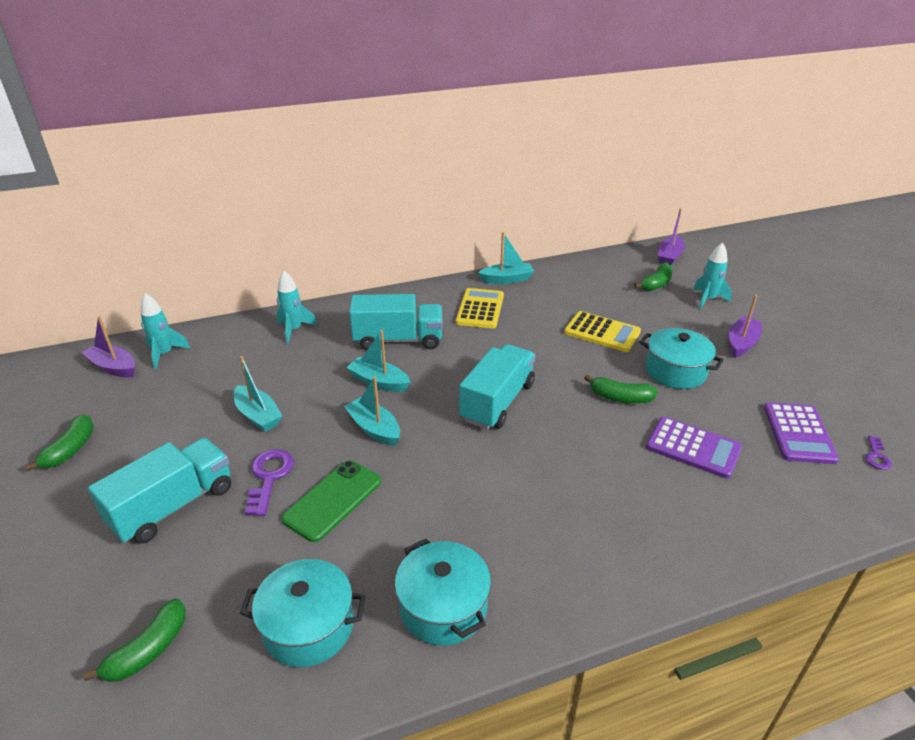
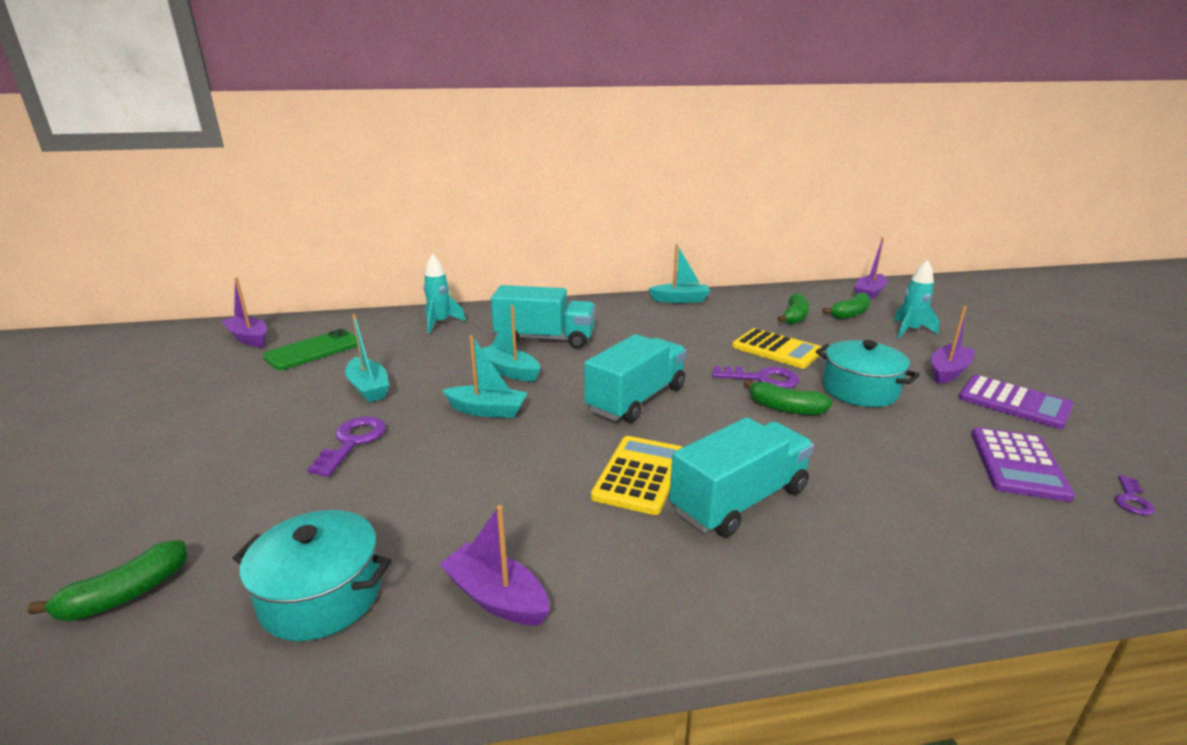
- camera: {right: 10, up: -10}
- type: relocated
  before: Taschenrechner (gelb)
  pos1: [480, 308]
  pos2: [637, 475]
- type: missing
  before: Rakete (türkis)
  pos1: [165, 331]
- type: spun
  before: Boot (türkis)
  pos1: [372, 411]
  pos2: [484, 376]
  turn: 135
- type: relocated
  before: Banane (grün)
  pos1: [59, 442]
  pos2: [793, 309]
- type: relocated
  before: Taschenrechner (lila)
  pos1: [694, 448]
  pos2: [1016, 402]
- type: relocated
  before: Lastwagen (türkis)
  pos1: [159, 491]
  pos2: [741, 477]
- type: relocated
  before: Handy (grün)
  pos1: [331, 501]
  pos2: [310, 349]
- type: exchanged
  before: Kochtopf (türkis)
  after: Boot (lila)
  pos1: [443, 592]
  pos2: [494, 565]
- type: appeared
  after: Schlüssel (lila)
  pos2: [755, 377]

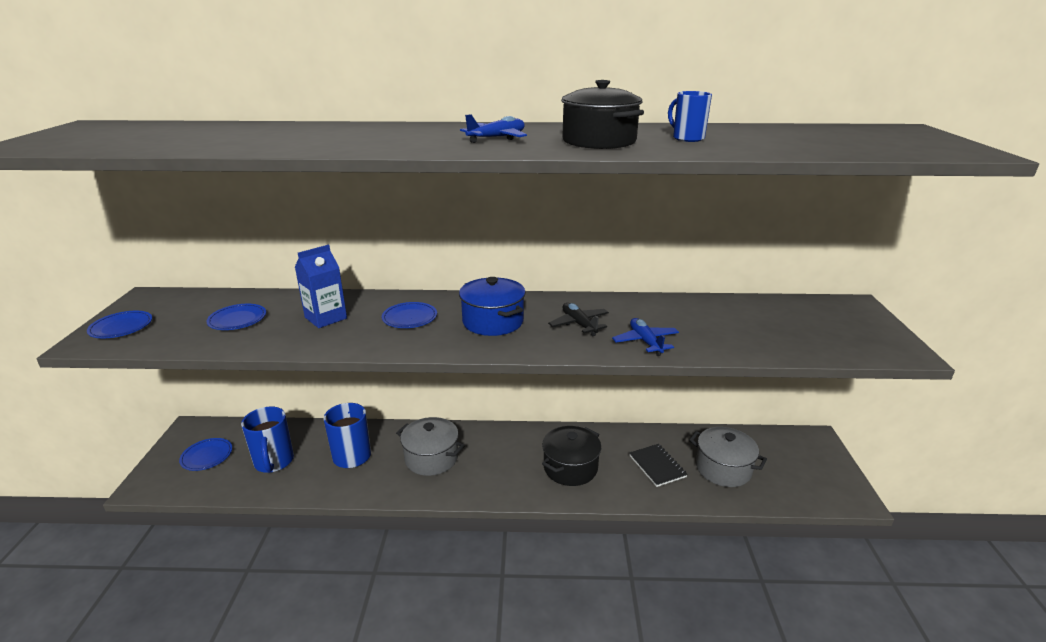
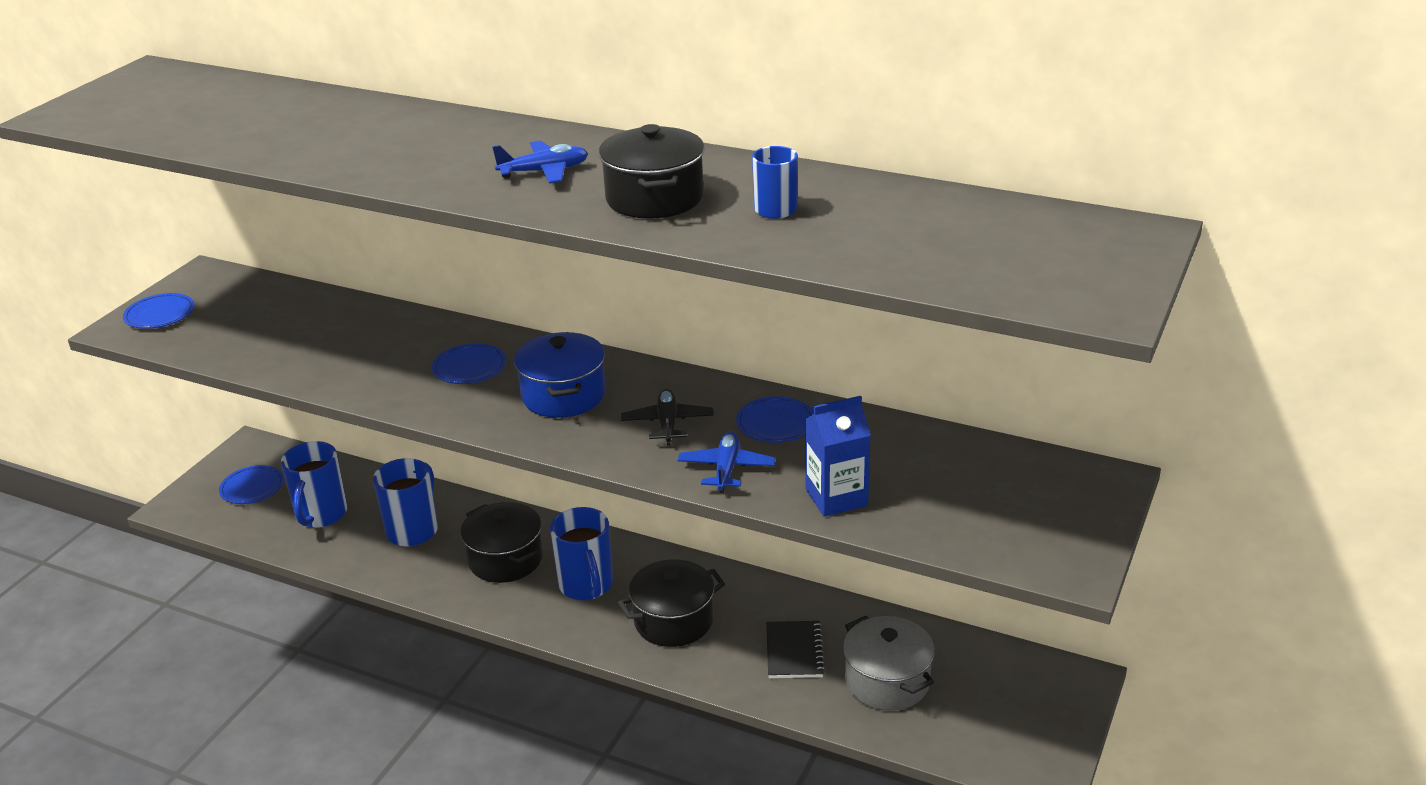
- camera: {right: 25, up: 5}
- type: relocated
  before: Getränkekarton (blau)
  pos1: [321, 286]
  pos2: [838, 456]
- type: relocated
  before: Teller (blau)
  pos1: [236, 317]
  pos2: [775, 419]
- type: colour
  before: Kochtopf (grau)
  after: Kochtopf (schwarz)
  pos1: [430, 446]
  pos2: [501, 542]
- type: appeared
  after: Tasse (blau)
  pos2: [581, 553]

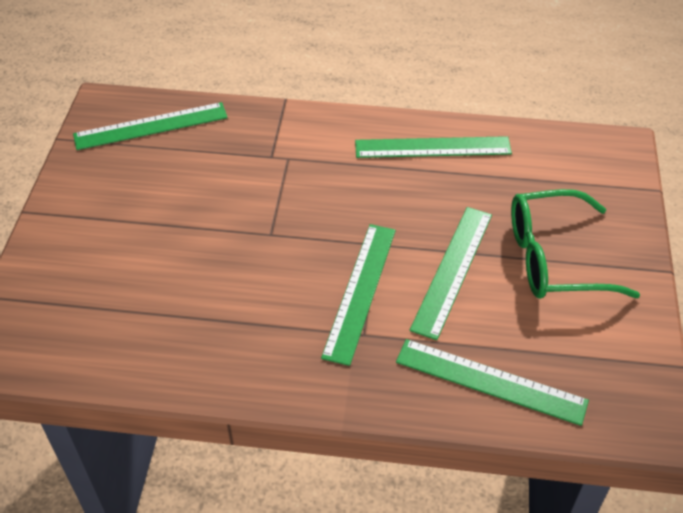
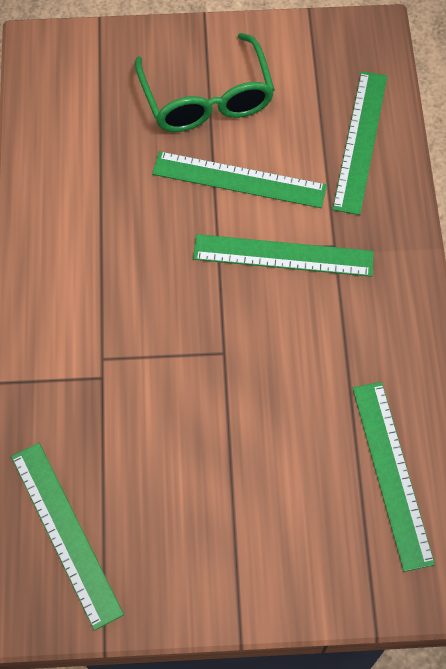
- camera: {right: -100, up: 15}
- type: relocated
  before: Lineal (grün)
  pos1: [433, 147]
  pos2: [393, 477]

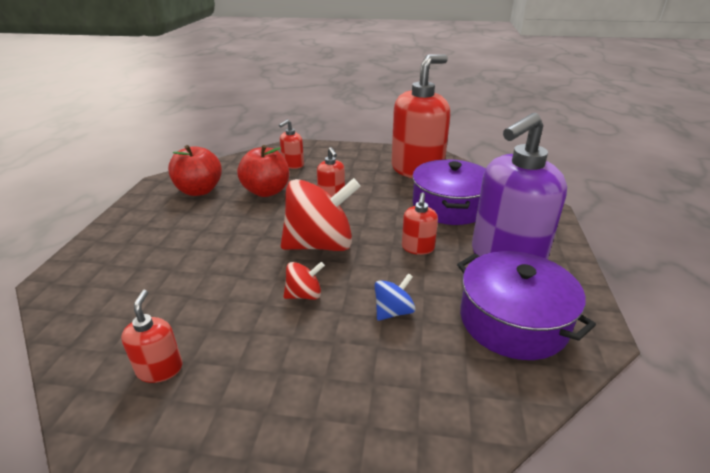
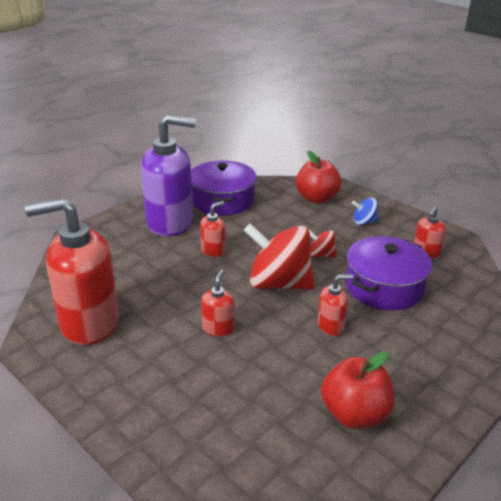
- camera: {right: -145, up: 0}
- type: relocated
  before: Seifenspender (rot)
  pos1: [291, 144]
  pos2: [335, 305]
- type: relocated
  before: Apfel (rot)
  pos1: [263, 171]
  pos2: [318, 176]
- type: relocated
  before: Kochtopf (lila)
  pos1: [449, 192]
  pos2: [389, 273]
- type: relocated
  before: Kreisel (blau)
  pos1: [394, 297]
  pos2: [365, 211]

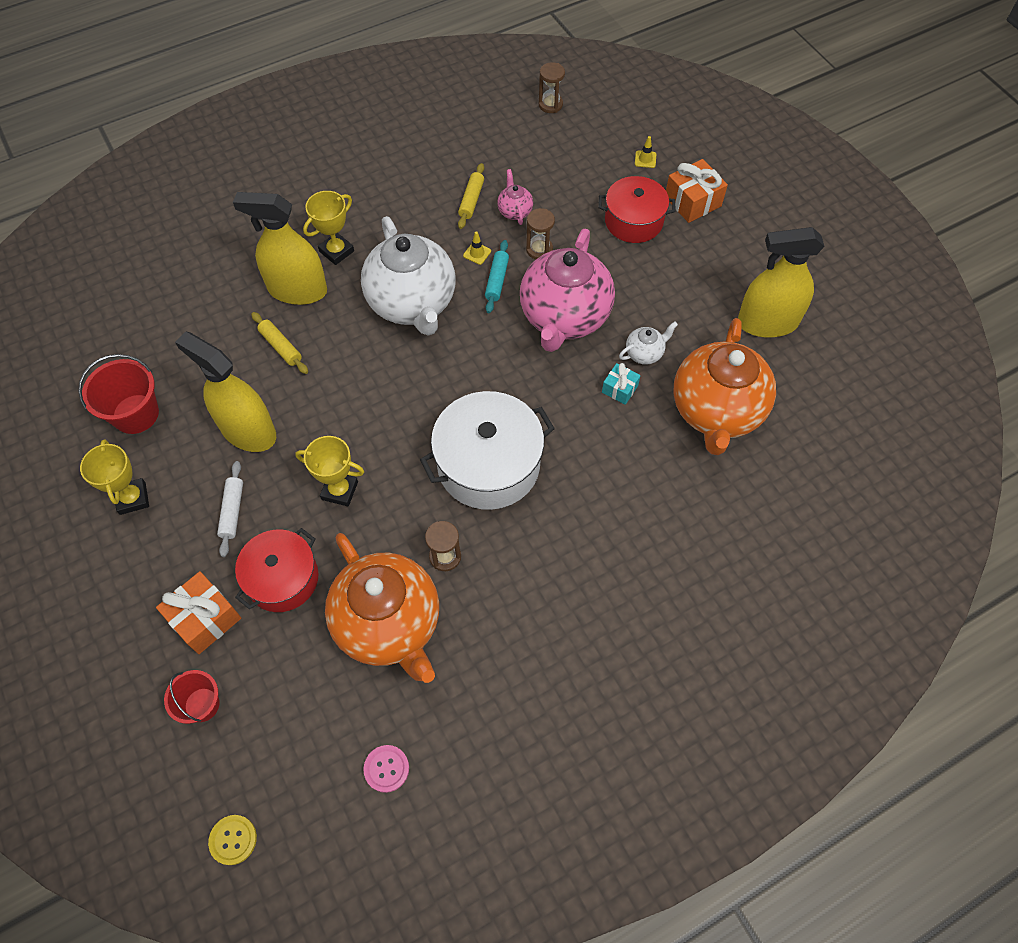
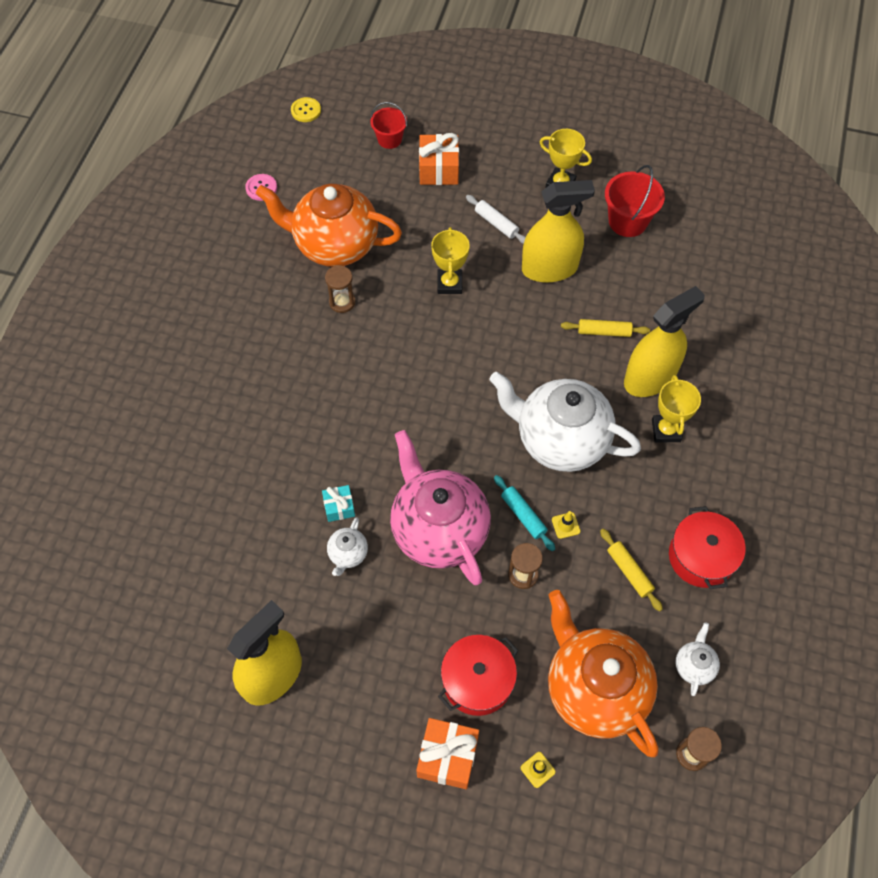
- camera: {right: 135, up: 0}
- type: missing
  before: Teekanne (rosa)
  pos1: [515, 197]
- type: relocated
  before: Teekanne (orange)
  pos1: [724, 386]
  pos2: [603, 673]
- type: missing
  before: Kochtopf (weiß)
  pos1: [487, 450]
- type: spun
  before: Pokal (gelb)
  pos1: [329, 471]
  pos2: [450, 260]
  turn: -60
- type: relocated
  before: Kochtopf (rot)
  pos1: [277, 570]
  pos2: [707, 547]
- type: appeared
  after: Teekanne (weiß)
  pos2: [698, 659]

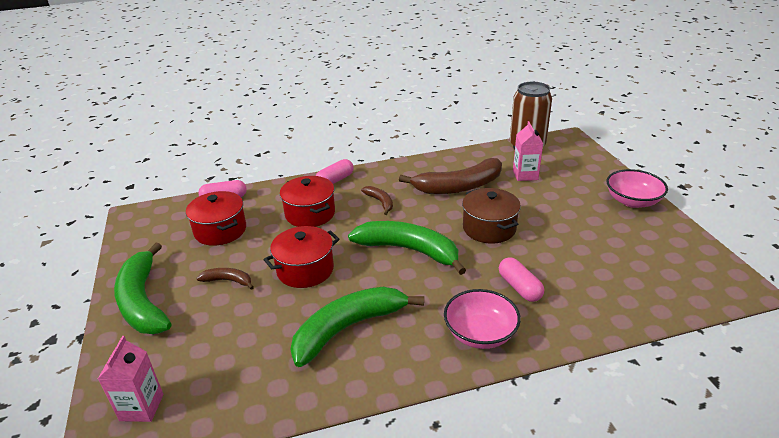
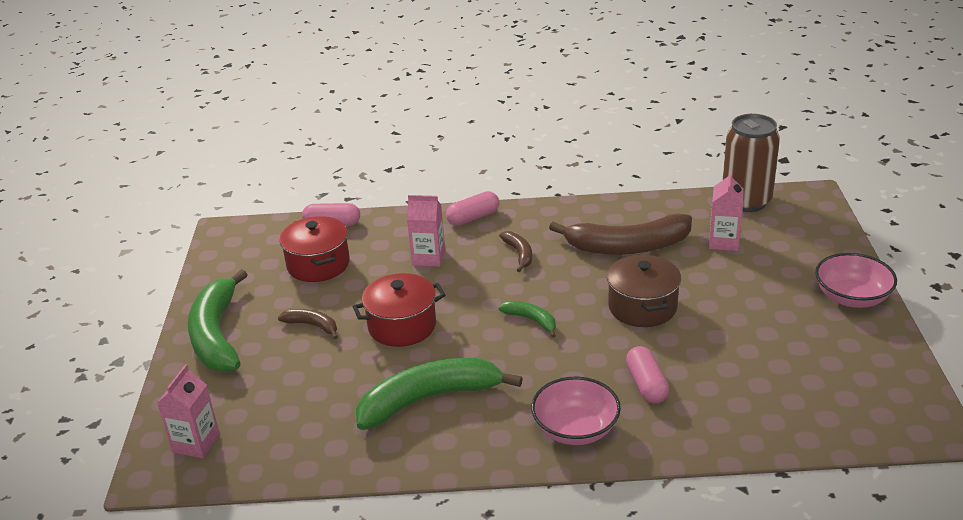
- camera: {right: 15, up: 0}
- type: exchanged
  before: Kochtopf (rot)
  after: Getränkekarton (rosa)
  pos1: [307, 201]
  pos2: [426, 231]
- type: size
  before: Banane (grün)
  pos1: [407, 248]
  pos2: [527, 319]
  scale: 0.47

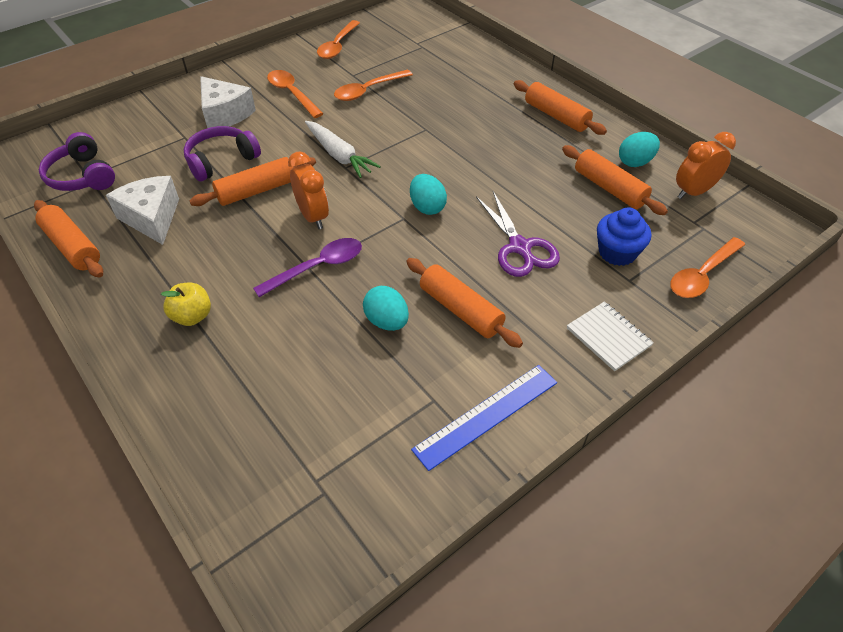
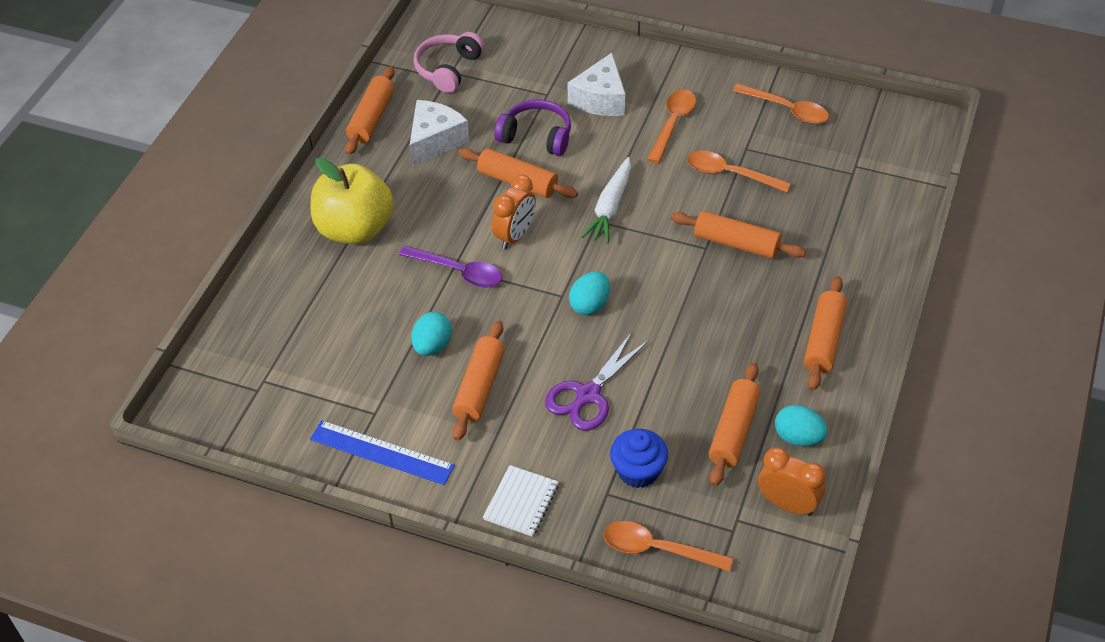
- camera: {right: 60, up: 0}
- type: spun
  before: Löffel (orange)
  pos1: [338, 39]
  pos2: [780, 103]
  turn: -135
- type: colour
  before: Kopfhörer (lila)
  after: Kopfhörer (rosa)
  pos1: [77, 161]
  pos2: [448, 62]
- type: size
  before: Apfel (gelb)
  pos1: [186, 304]
  pos2: [352, 201]
  scale: 2.09
- type: appeared
  after: Nudelholz (orange)
  pos2: [738, 235]

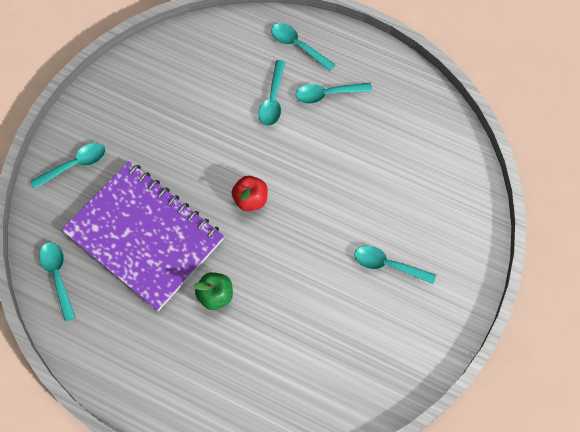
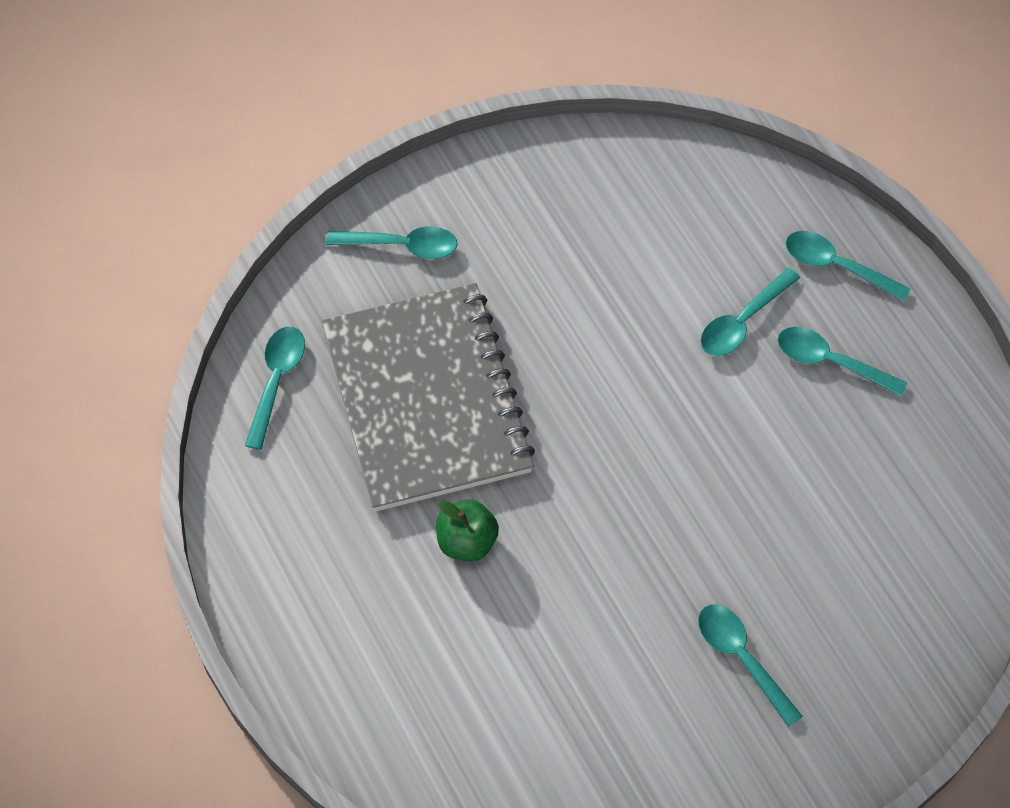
- camera: {right: 35, up: -5}
- type: spun
  before: Löffel (türkis)
  pos1: [303, 47]
  pos2: [848, 266]
  turn: -45
- type: colour
  before: Notizbuch (lila)
  after: Notizbuch (grau)
  pos1: [142, 236]
  pos2: [428, 397]
- type: missing
  before: Apfel (rot)
  pos1: [250, 193]

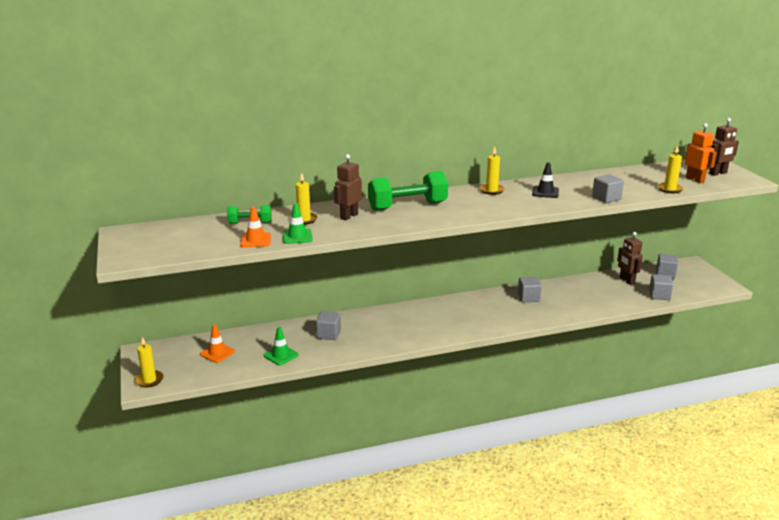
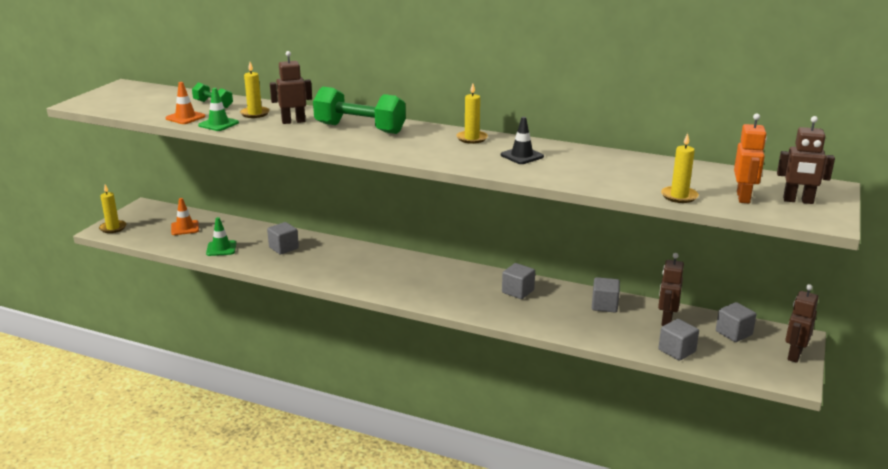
- camera: {right: 40, up: 0}
- type: relocated
  before: Kubus (grau)
  pos1: [608, 188]
  pos2: [606, 295]
- type: appeared
  after: Roboter (braun)
  pos2: [802, 323]

